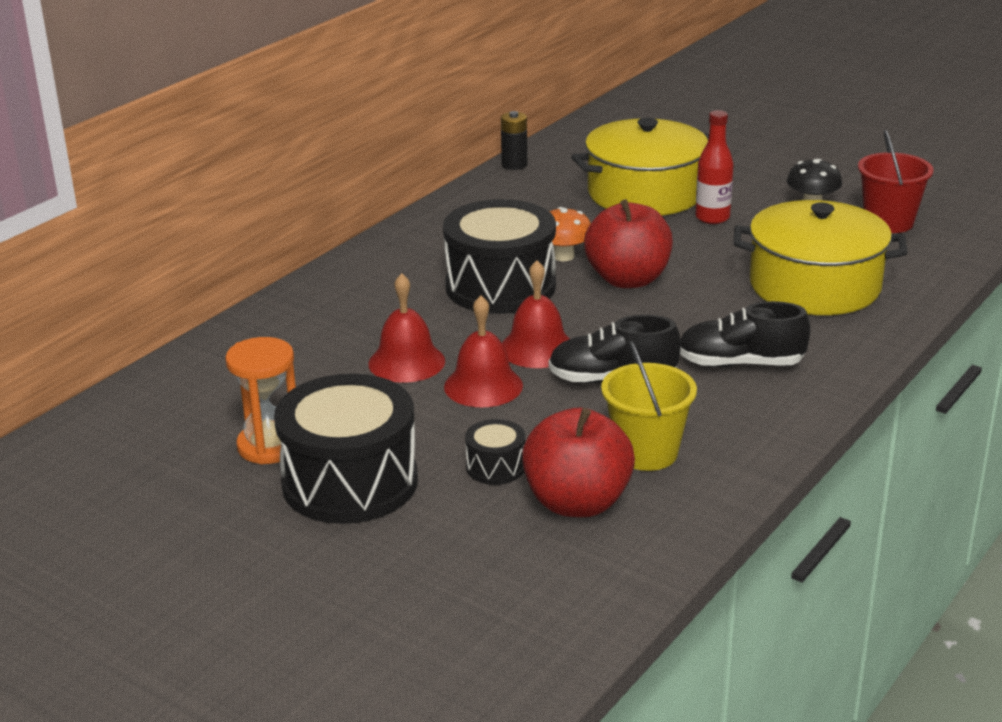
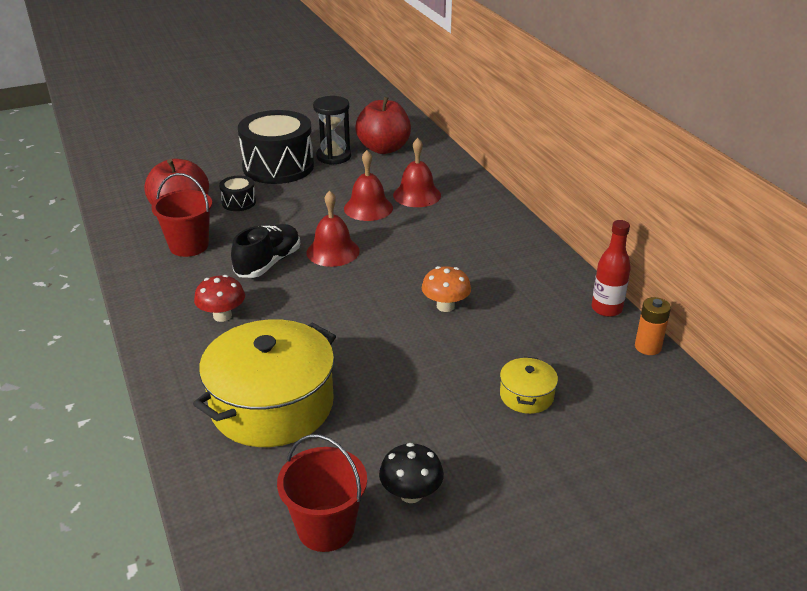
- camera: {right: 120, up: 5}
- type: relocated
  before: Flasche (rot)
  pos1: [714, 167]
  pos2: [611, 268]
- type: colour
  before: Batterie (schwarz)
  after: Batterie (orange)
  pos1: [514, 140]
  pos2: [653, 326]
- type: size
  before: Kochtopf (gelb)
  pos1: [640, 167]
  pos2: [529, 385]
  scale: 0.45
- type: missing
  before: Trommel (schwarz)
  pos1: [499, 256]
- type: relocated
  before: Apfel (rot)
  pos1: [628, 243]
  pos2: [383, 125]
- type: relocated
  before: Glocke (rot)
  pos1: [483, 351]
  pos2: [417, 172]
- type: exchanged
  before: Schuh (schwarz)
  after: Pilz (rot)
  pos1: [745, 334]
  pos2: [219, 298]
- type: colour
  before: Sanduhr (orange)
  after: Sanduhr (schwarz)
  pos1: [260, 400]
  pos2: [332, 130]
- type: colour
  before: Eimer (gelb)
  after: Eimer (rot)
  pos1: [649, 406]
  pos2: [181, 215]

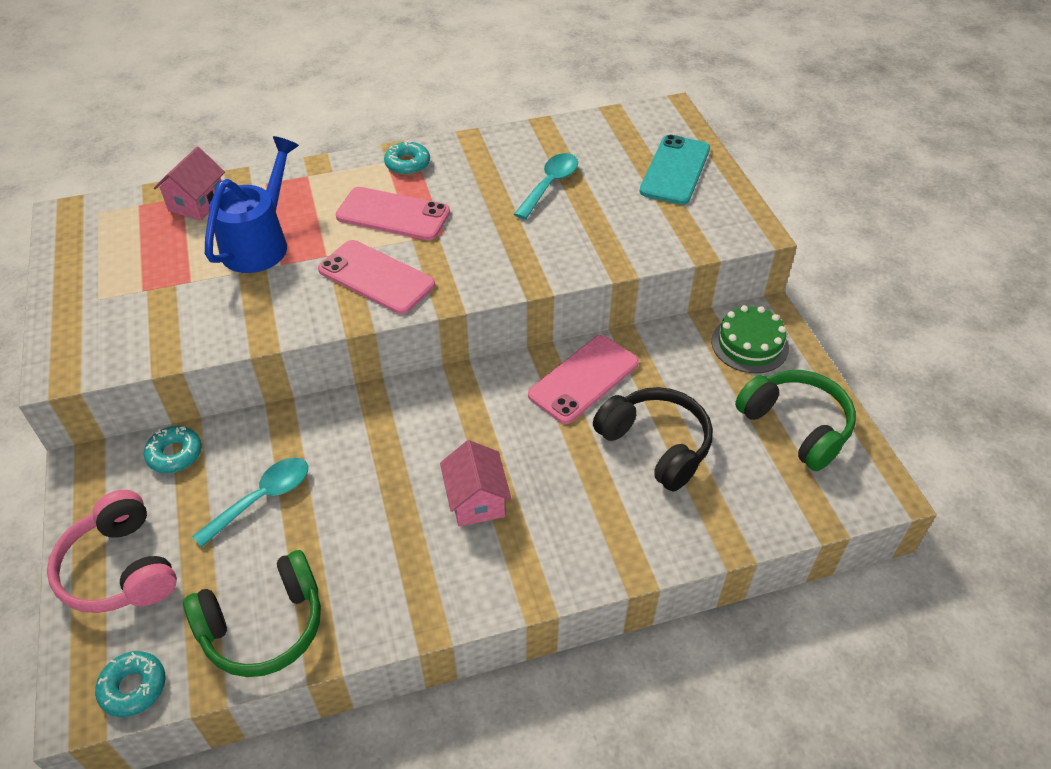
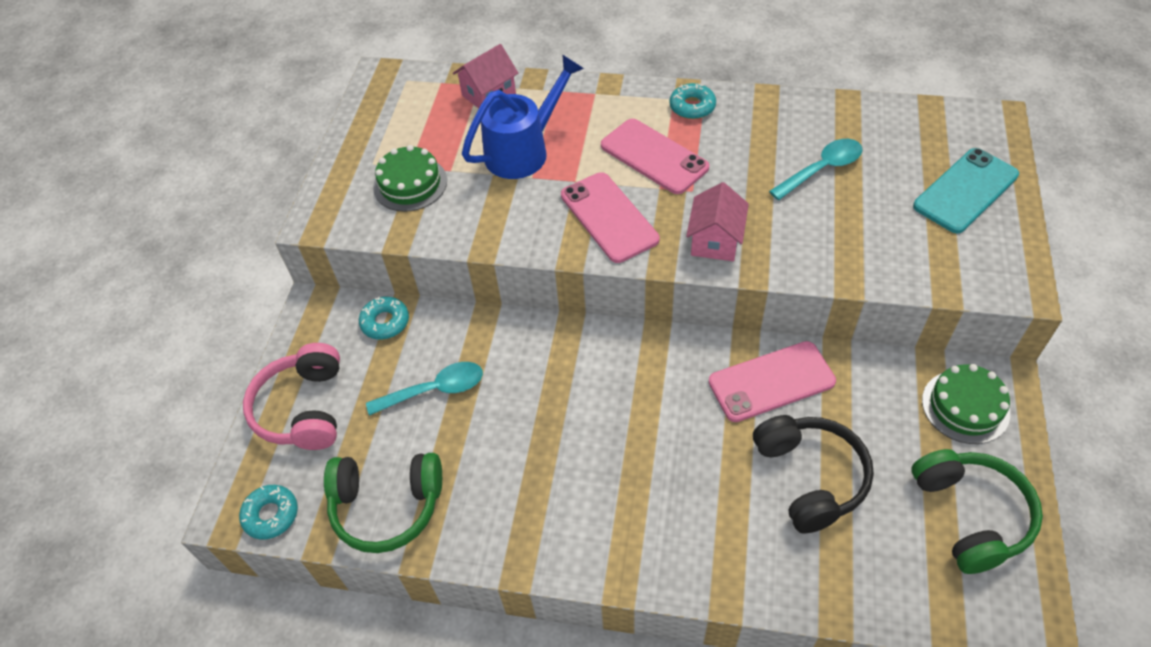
- camera: {right: 30, up: 5}
- type: relocated
  before: Haus (rosa)
  pos1: [476, 483]
  pos2: [717, 221]
- type: appeared
  after: Kuchen (grün)
  pos2: [410, 178]

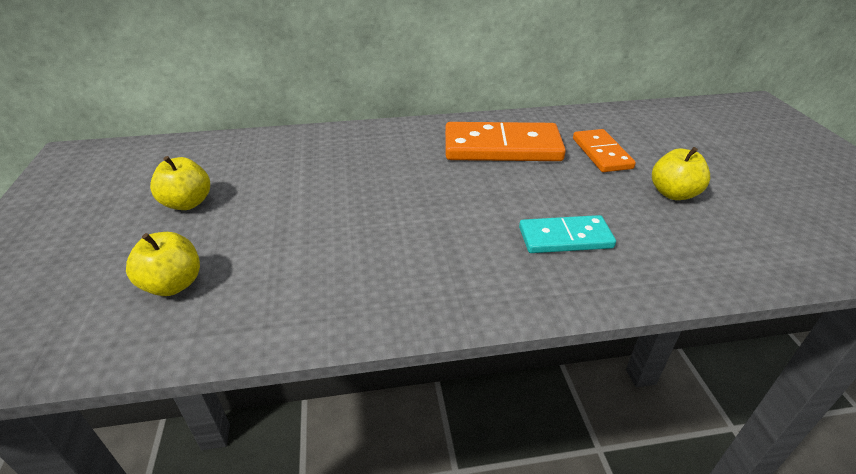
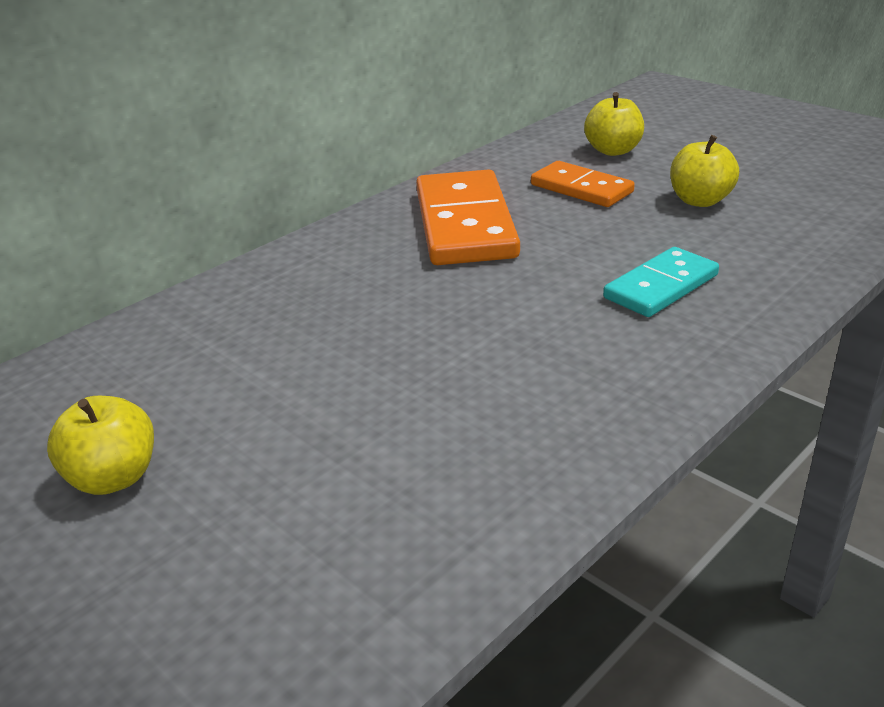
- camera: {right: -35, up: -5}
- type: spun
  before: Dominostein (orange)
  pos1: [505, 141]
  pos2: [468, 217]
  turn: -60
- type: relocated
  before: Apfel (gelb)
  pos1: [163, 264]
  pos2: [614, 124]

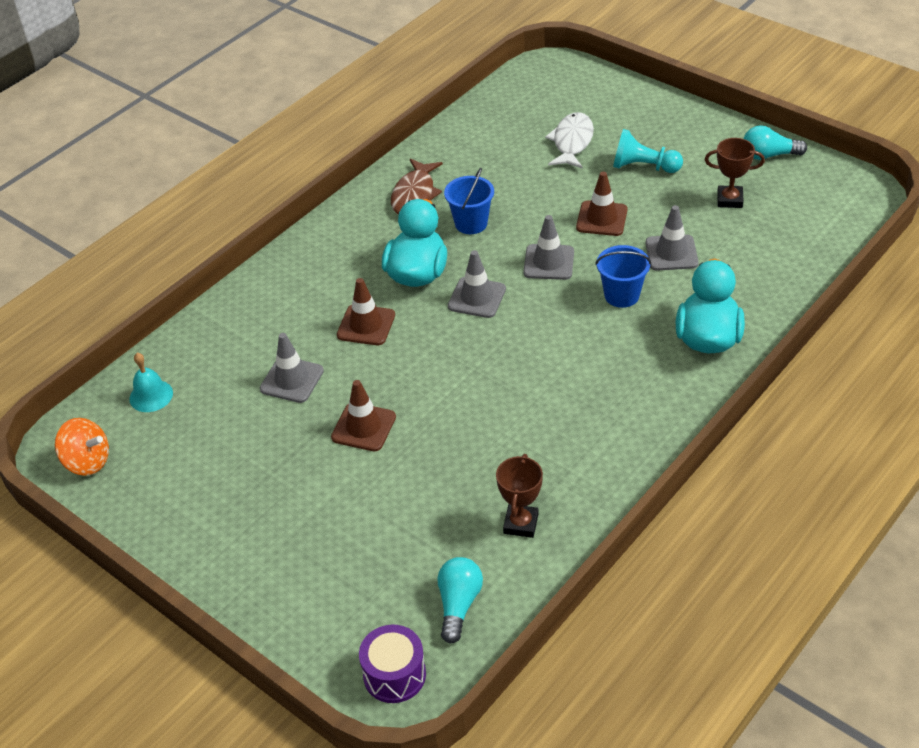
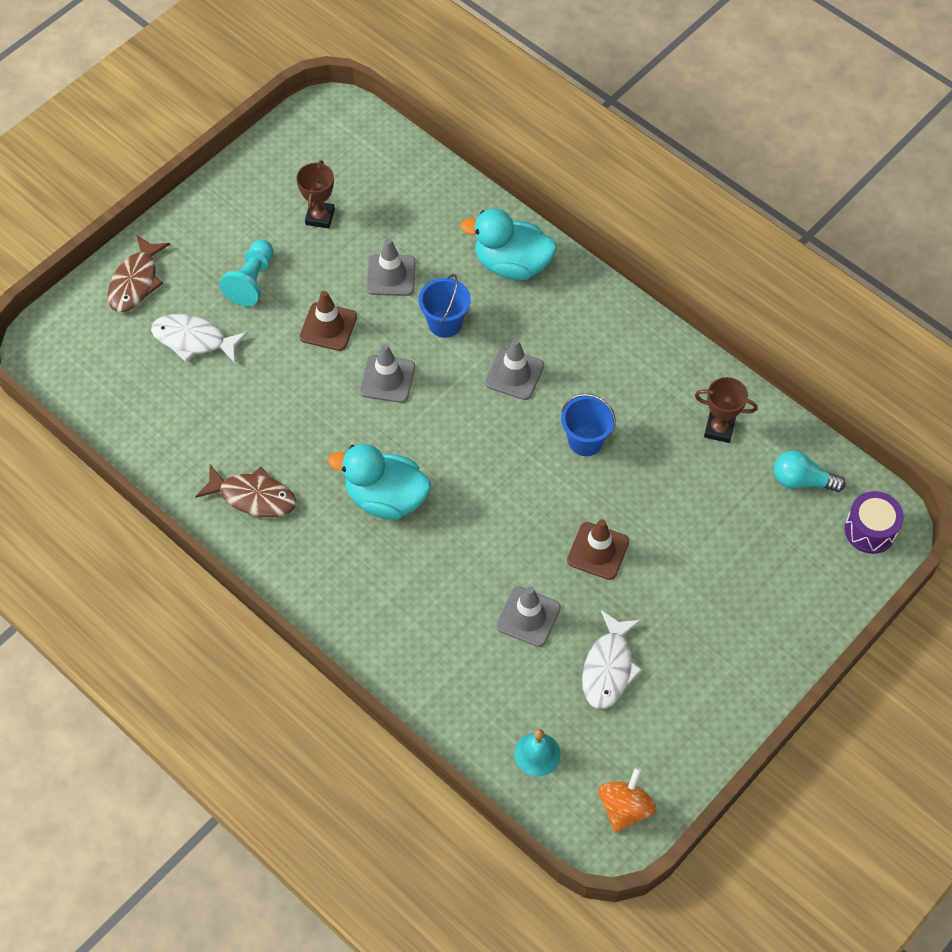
- camera: {right: -90, up: 15}
- type: missing
  before: Glühbirne (türkis)
  pos1: [775, 142]
- type: relocated
  before: Eimer (blau)
  pos1: [469, 201]
  pos2: [588, 424]
- type: relocated
  before: Leitkegel (grau)
  pos1: [477, 284]
  pos2: [514, 369]
- type: missing
  before: Leitkegel (braun)
  pos1: [366, 311]
- type: appeared
  after: Fisch (braun)
  pos2: [138, 273]
- type: appeared
  after: Fisch (weiß)
  pos2: [612, 659]

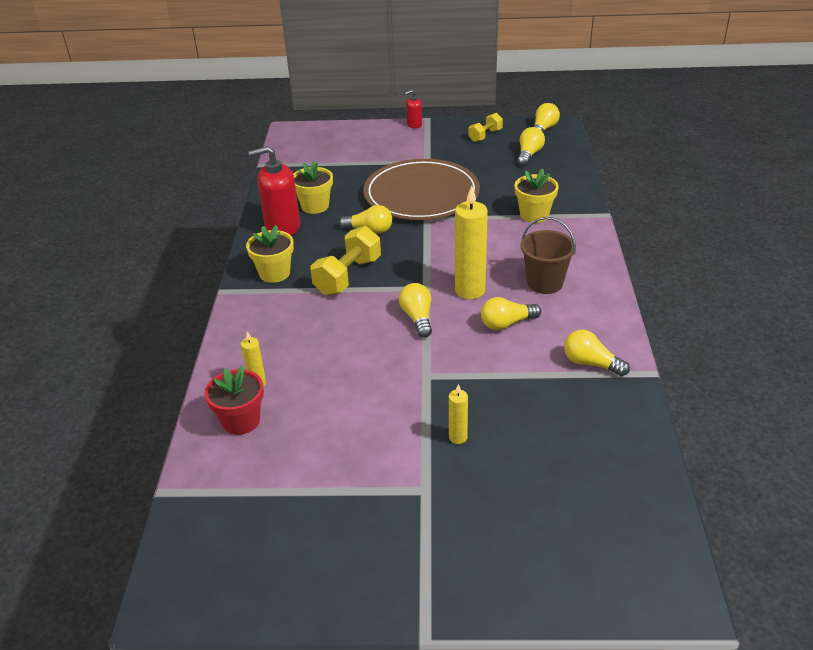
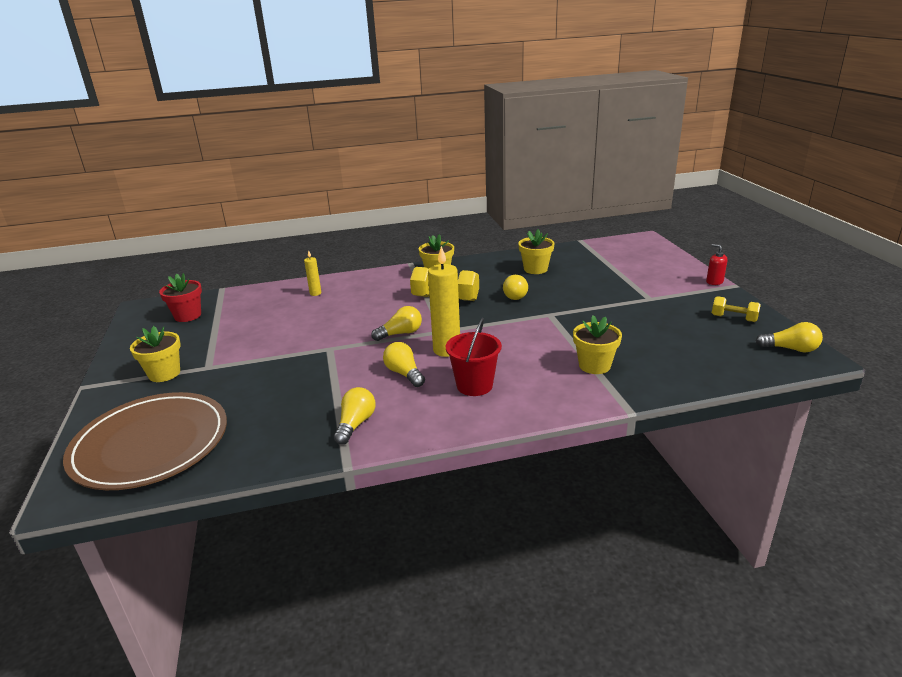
- camera: {right: 75, up: -10}
- type: missing
  before: Glühbirne (gelb)
  pos1: [531, 146]
- type: missing
  before: Seifenspender (rot)
  pos1: [274, 190]
- type: relocated
  before: Teller (braun)
  pos1: [422, 189]
  pos2: [145, 441]
- type: colour
  before: Eimer (braun)
  after: Eimer (rot)
  pos1: [548, 255]
  pos2: [474, 357]
- type: relocated
  before: Blumentopf (rot)
  pos1: [234, 400]
  pos2: [180, 297]
- type: missing
  before: Kerze (gelb)
  pos1: [458, 414]
- type: appeared
  after: Blumentopf (gelb)
  pos2: [155, 354]

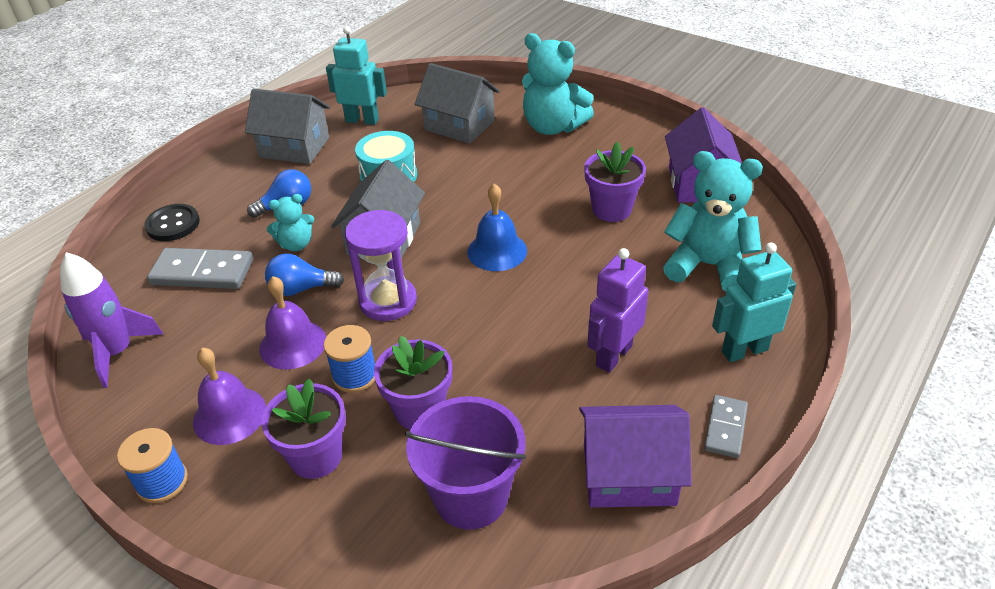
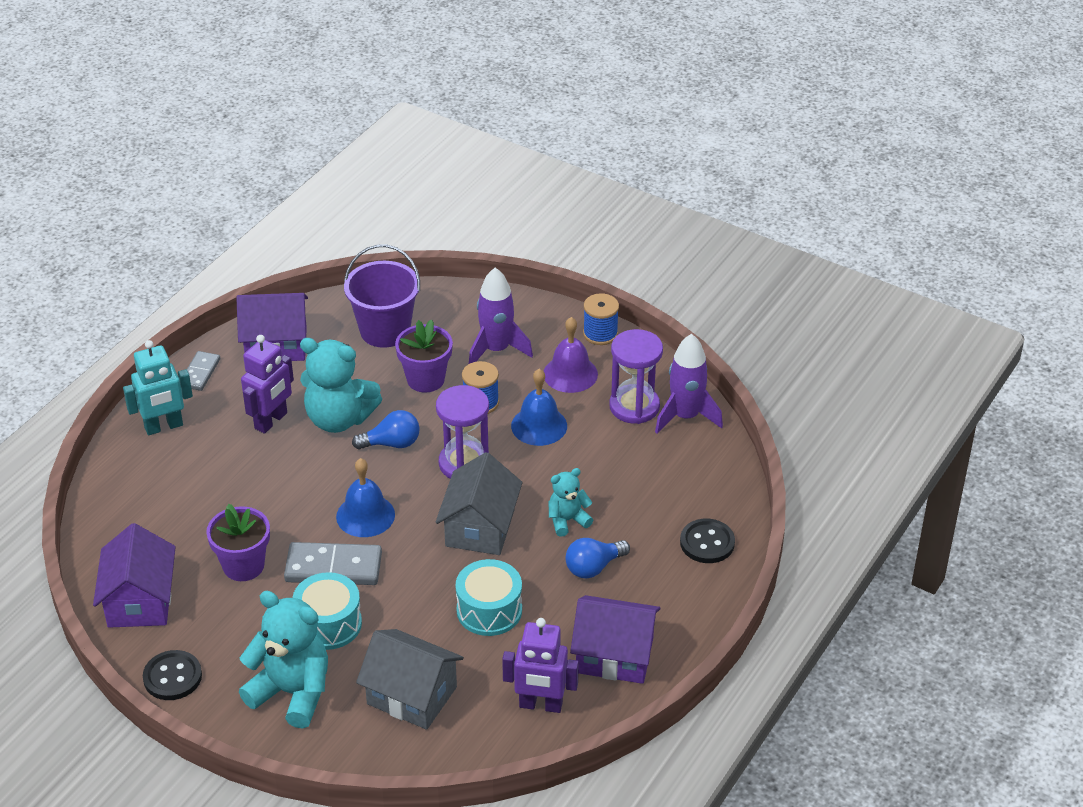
- camera: {right: 175, up: 0}
- type: colour
  before: Roboter (türkis)
  after: Roboter (lila)
  pos1: [356, 75]
  pos2: [540, 665]
- type: colour
  before: Haus (grau)
  after: Haus (lila)
  pos1: [287, 126]
  pos2: [615, 639]
- type: relocated
  before: Teddybär (türkis)
  pos1: [713, 221]
  pos2: [341, 385]
- type: relocated
  before: Dominostein (grau)
  pos1: [200, 268]
  pos2: [333, 563]
- type: relocated
  before: Glühbirne (blau)
  pos1: [304, 275]
  pos2: [386, 429]
- type: colour
  before: Glocke (lila)
  after: Glocke (blau)
  pos1: [292, 322]
  pos2: [539, 407]
- type: exchanged
  before: Blumentopf (lila)
  after: Rakete (lila)
  pos1: [303, 428]
  pos2: [501, 316]
- type: appeared
  after: Sanduhr (lila)
  pos2: [636, 376]
- type: appeared
  after: Trommel (türkis)
  pos2: [327, 611]
- type: appeared
  after: Knopf (schwarz)
  pos2: [172, 675]

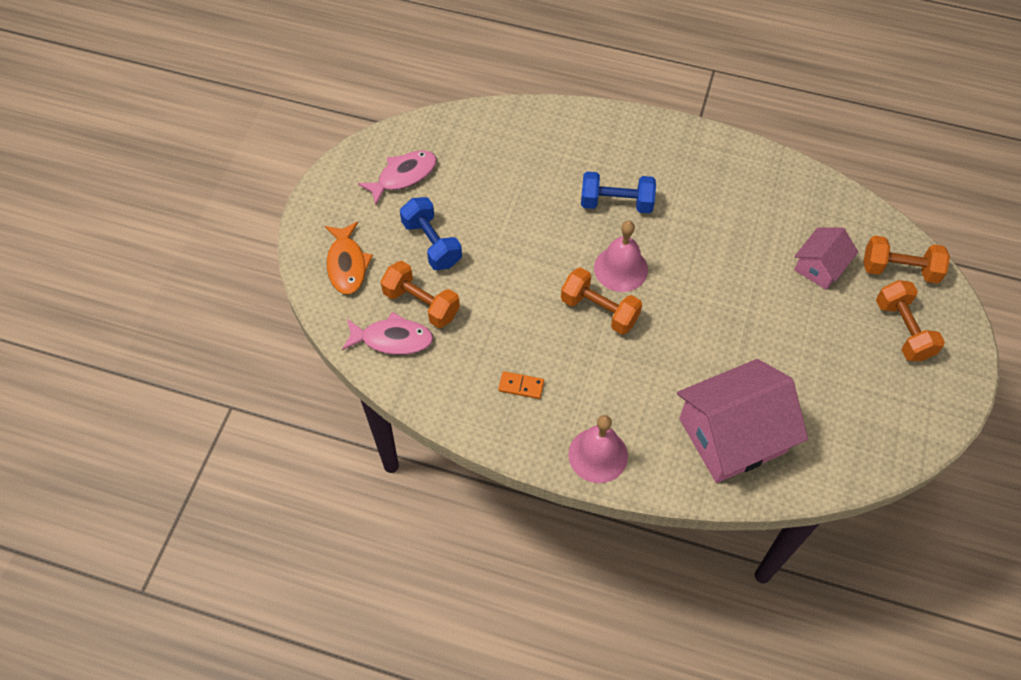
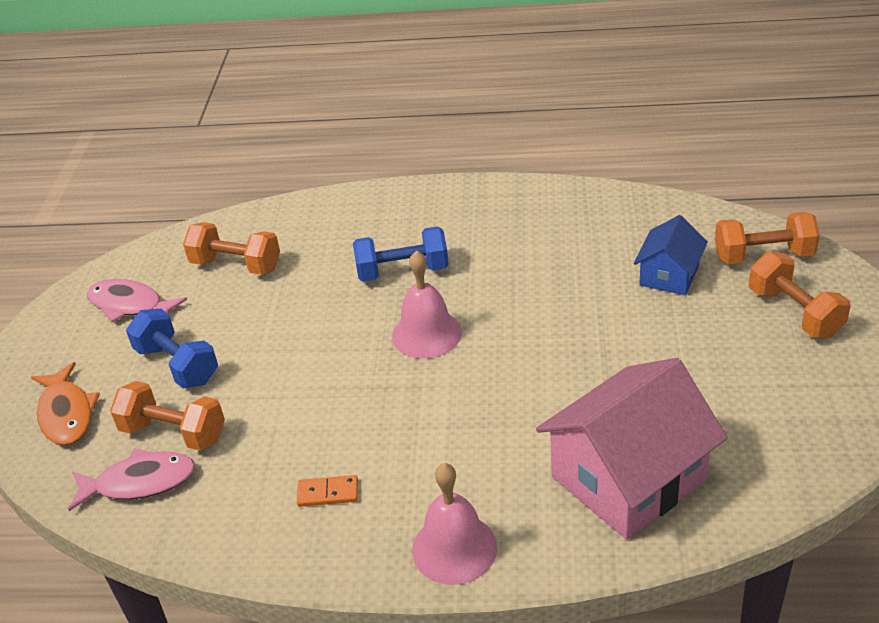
- camera: {right: -10, up: -20}
- type: spun
  before: Fisch (rosa)
  pos1: [397, 177]
  pos2: [137, 300]
  turn: -105
- type: colour
  before: Haus (rosa)
  after: Haus (blau)
  pos1: [826, 258]
  pos2: [671, 255]
- type: relocated
  before: Hantel (orange)
  pos1: [601, 301]
  pos2: [231, 248]

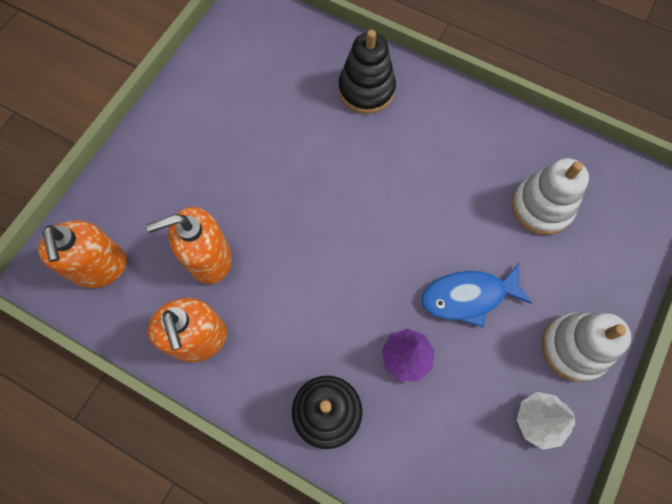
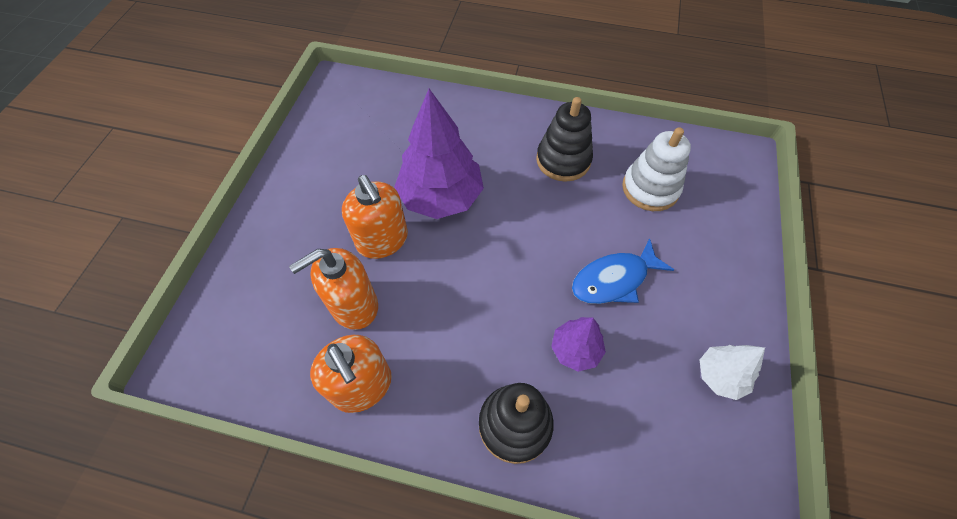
- camera: {right: -15, up: -10}
- type: relocated
  before: Stapelspielzeug (schwarz)
  pos1: [367, 72]
  pos2: [564, 139]
- type: relocated
  before: Seifenspender (orange)
  pos1: [82, 254]
  pos2: [375, 217]
- type: missing
  before: Stapelspielzeug (weiß)
  pos1: [586, 347]
- type: appeared
  after: Baum (lila)
  pos2: [439, 154]

